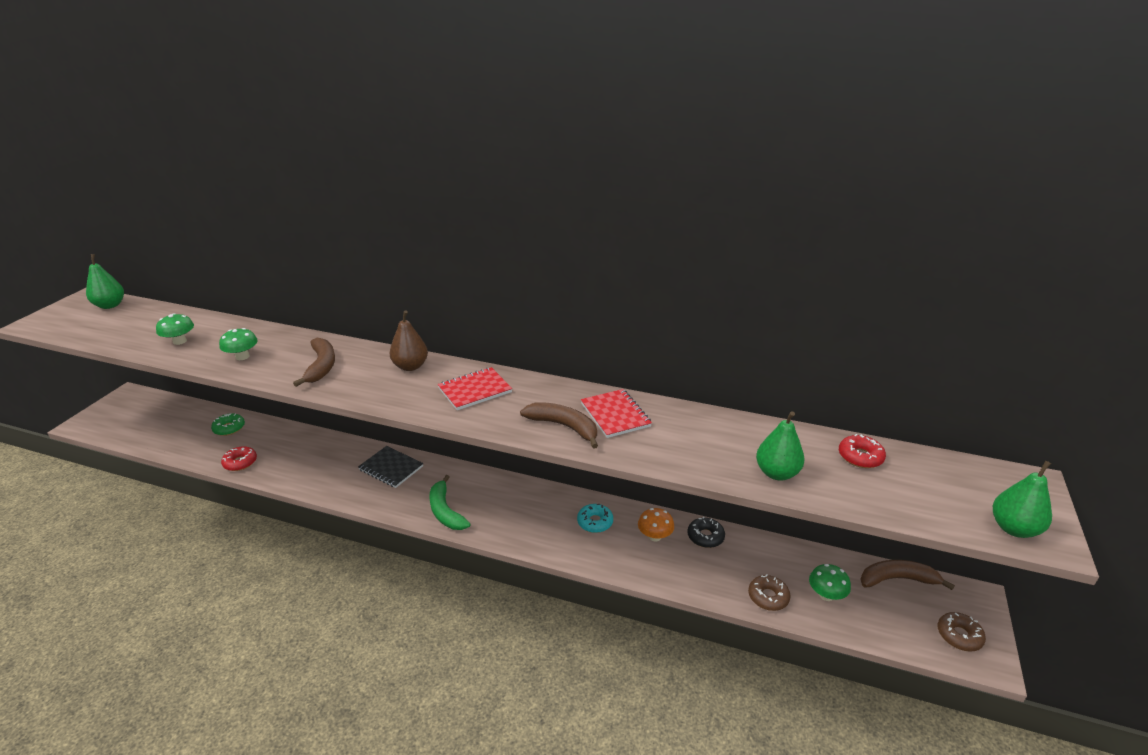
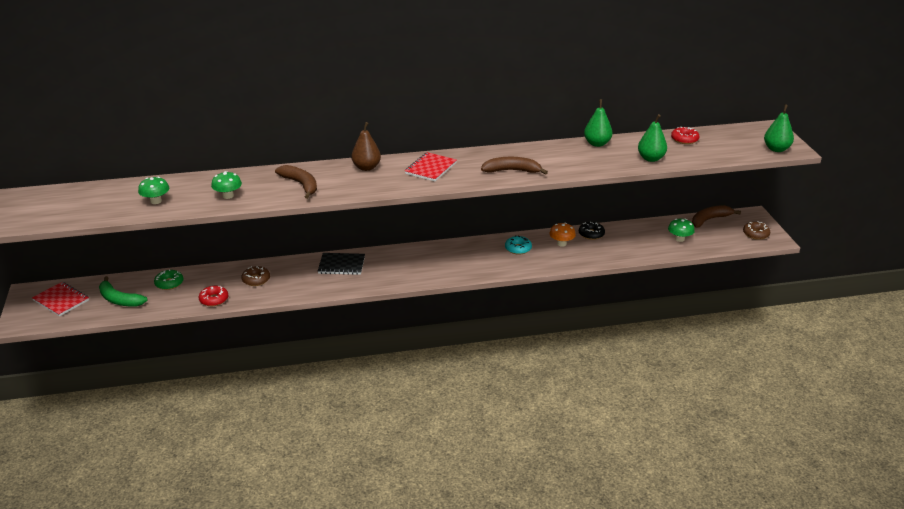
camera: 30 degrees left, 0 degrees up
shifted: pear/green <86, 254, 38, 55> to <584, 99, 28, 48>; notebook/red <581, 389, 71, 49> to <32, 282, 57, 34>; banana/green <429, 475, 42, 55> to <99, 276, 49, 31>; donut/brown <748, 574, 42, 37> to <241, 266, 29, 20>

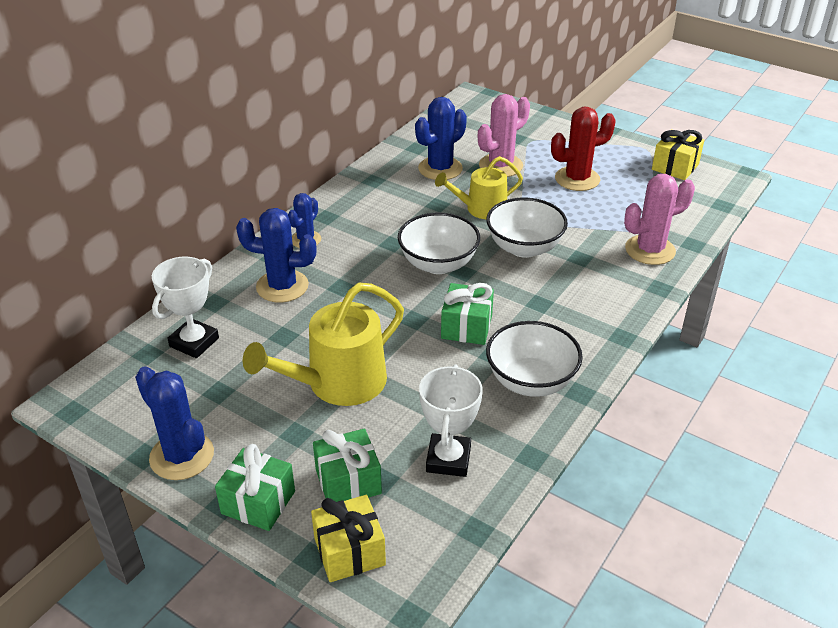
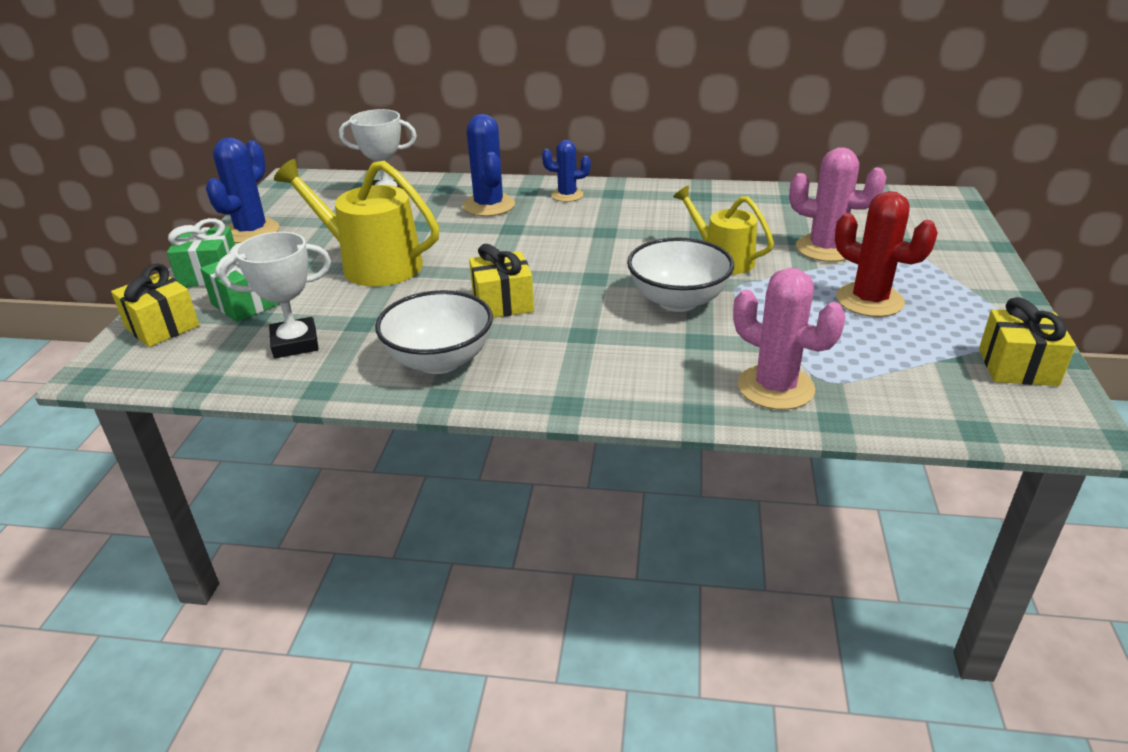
camera: 65 degrees right, 5 degrees down
gone: cactus/blue <415, 97, 52, 83>; bowl/white <398, 213, 82, 61>
repainted: gift/green <441, 283, 53, 62> to gift/yellow <469, 244, 65, 74>

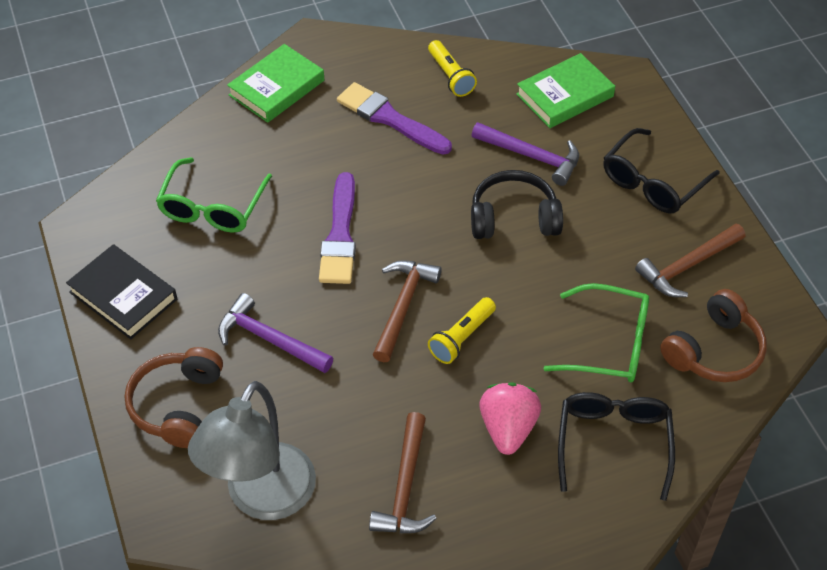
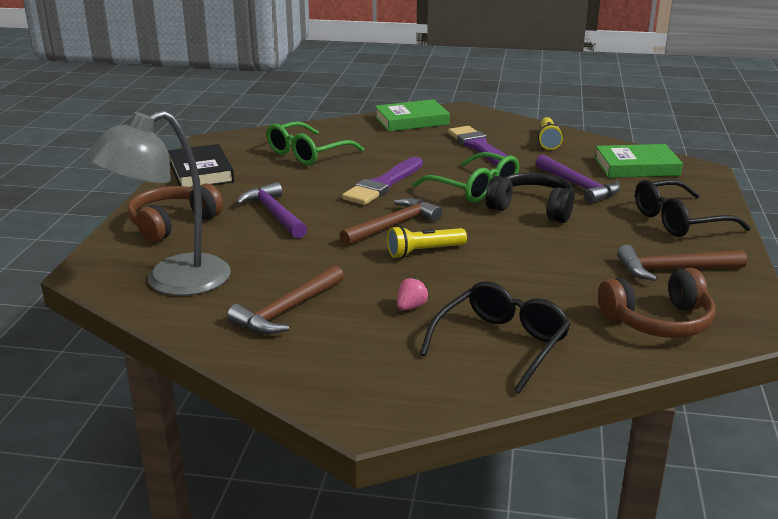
camera: 30 degrees right, 25 degrees down
shifted: glasses/green <543, 283, 106, 99> to <413, 152, 106, 51>
scaled: strawberry/pink <479, 382, 62, 73> = <397, 277, 32, 34> x0.51

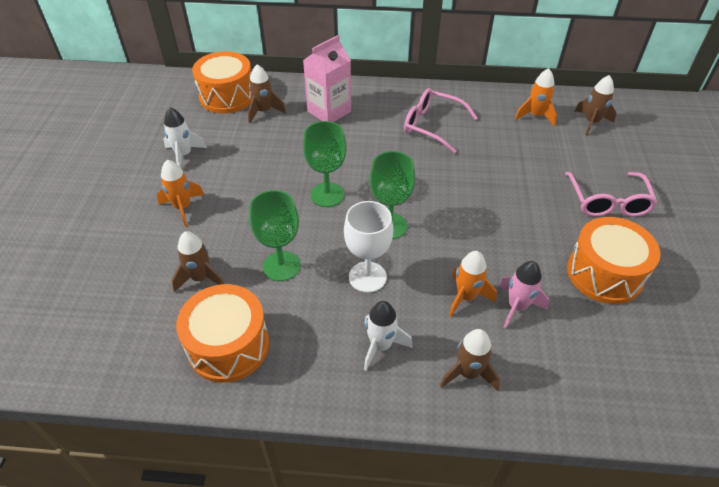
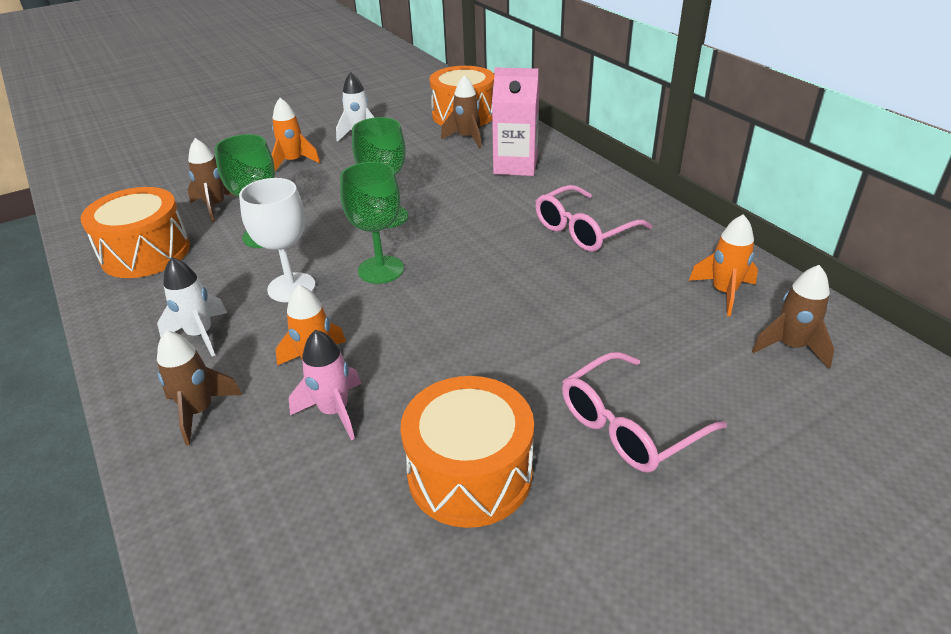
camera: 55 degrees right, 10 degrees down
rotated: glasses/pink <404, 88, 74, 65> = <535, 185, 117, 67> 120 degrees counterclockwise

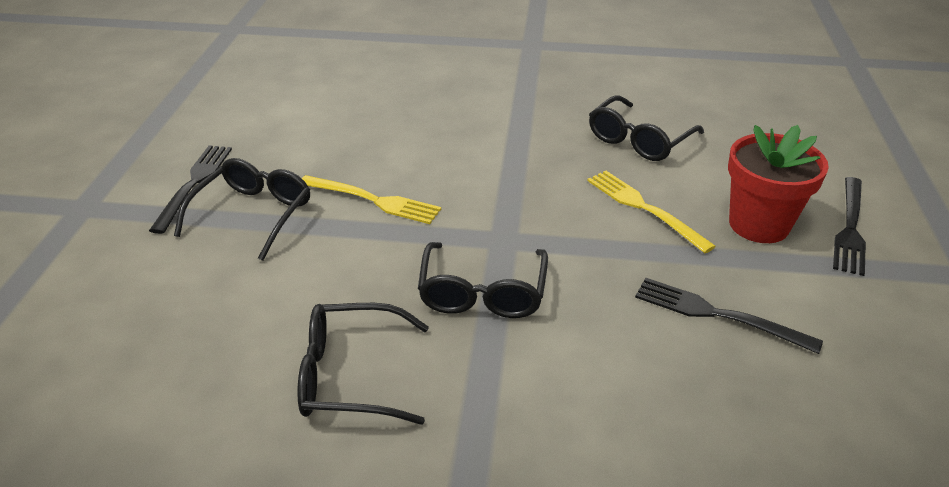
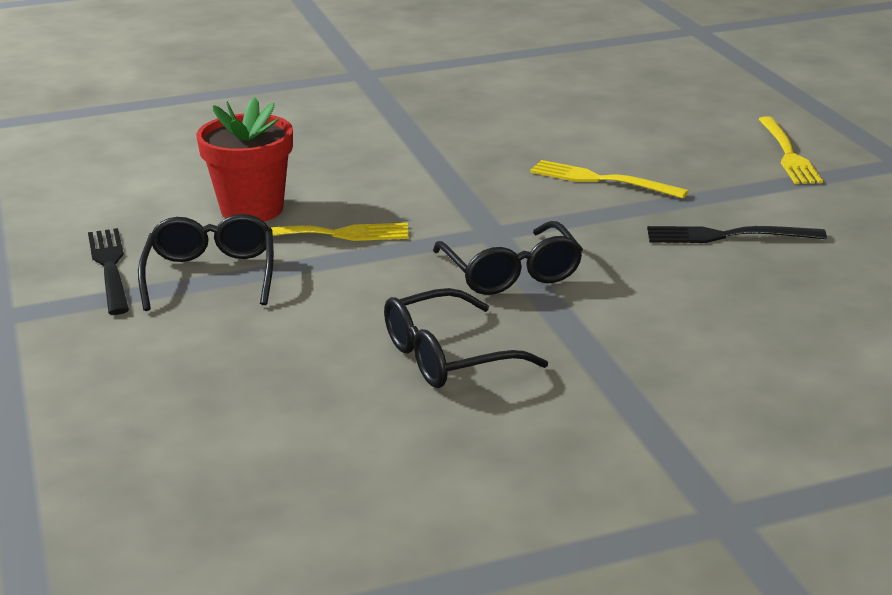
camera: 25 degrees left, 10 degrees down
gone: glasses/black <589, 95, 115, 66>
shifted: flower pot/red <728, 125, 101, 118> to <196, 97, 97, 124>
repainted: fork/black <833, 177, 33, 99> to fork/yellow <758, 116, 65, 68>

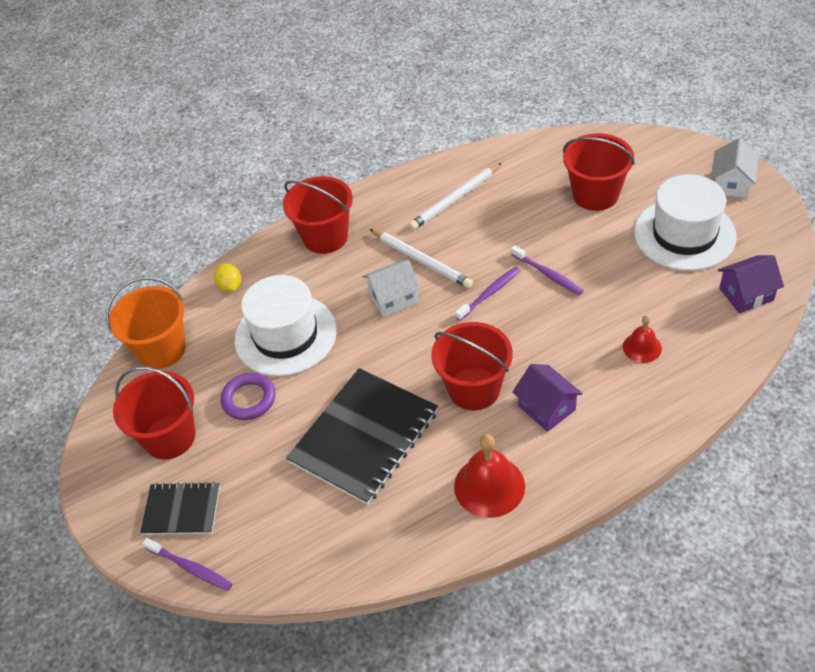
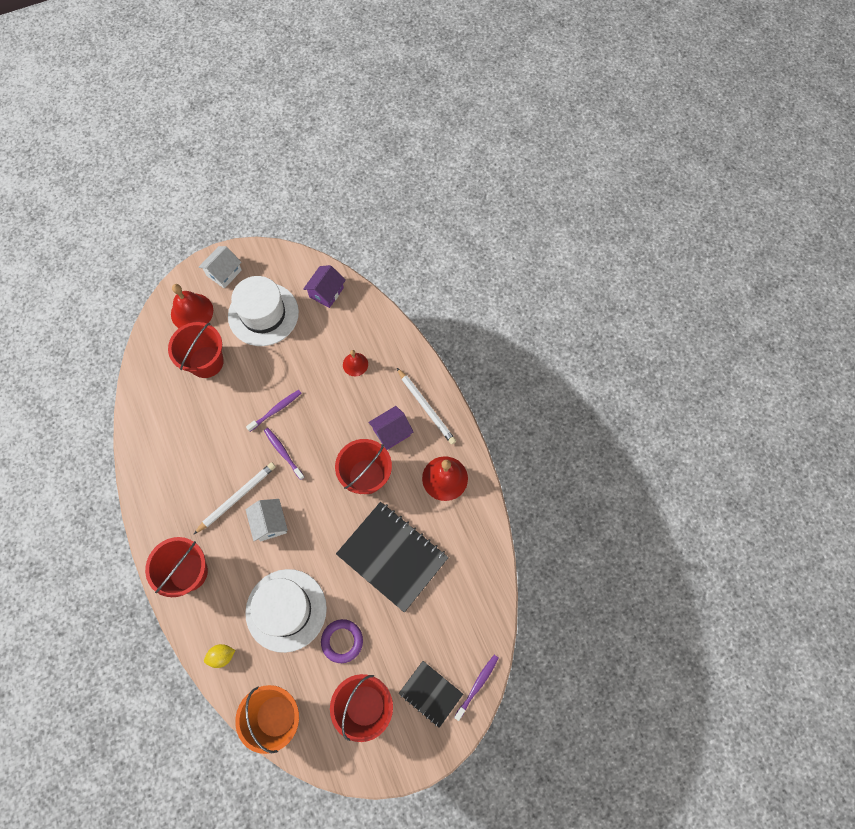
camera: 90 degrees left, 20 degrees up
new: bell/red <171, 284, 42, 44>
shifted: pencil/white <409, 163, 93, 67> to <397, 368, 59, 77>
rotated: house/white <711, 138, 47, 60> = <199, 246, 43, 43> 75 degrees counterclockwise; house/purple <718, 255, 66, 58> = <303, 265, 43, 43> 45 degrees clockwise; notebook/black <140, 482, 80, 53> = <399, 661, 64, 67> 60 degrees counterclockwise

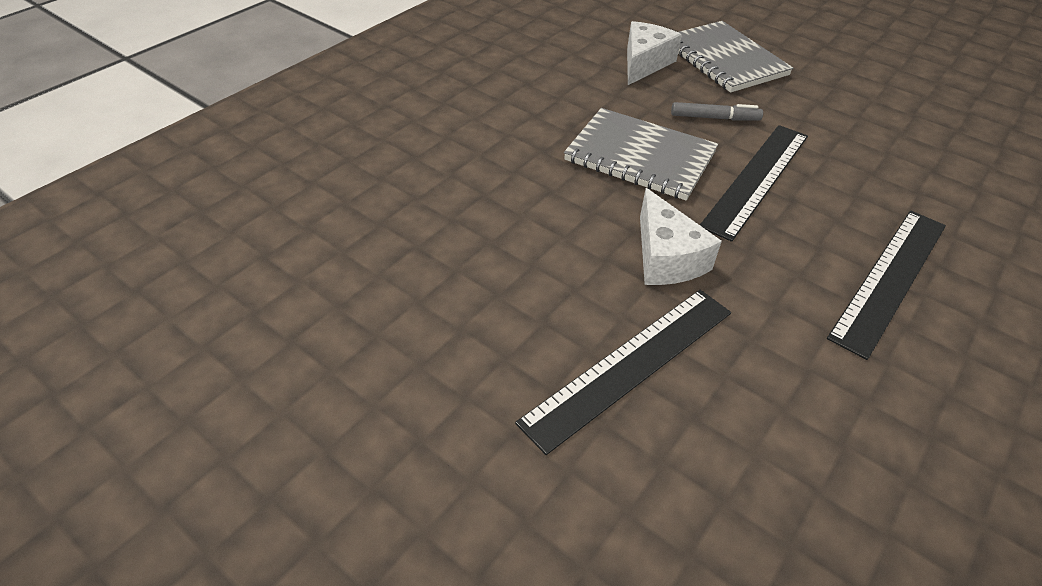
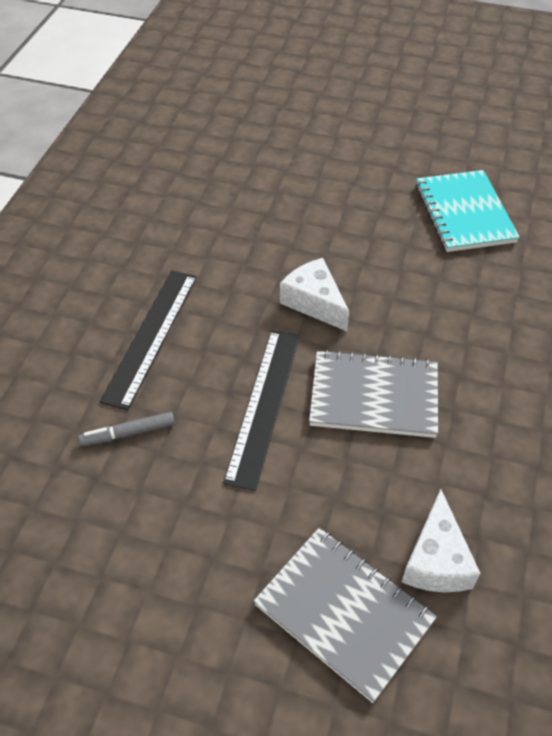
camera: 160 degrees right, 5 degrees up
gone: ruler/black <515, 290, 216, 165>
new: notebook/turquoise <415, 170, 105, 82>
shifted: marker/grey <671, 102, 92, 19> to <78, 412, 97, 34>

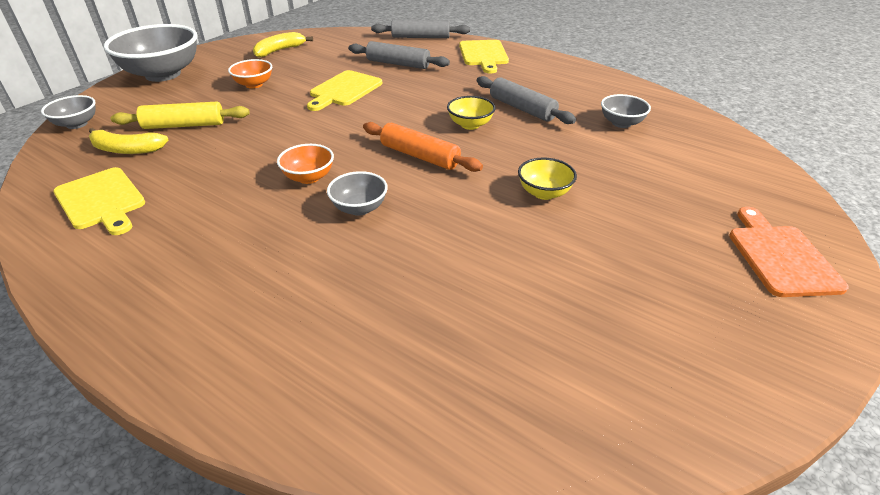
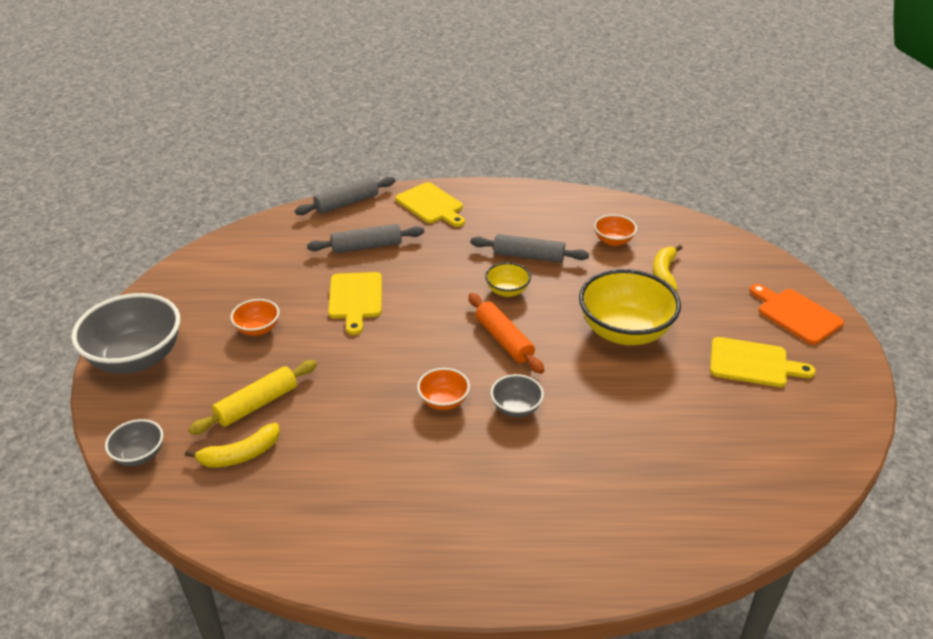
camera: 35 degrees left, 0 degrees up
shifted: banana/yellow <253, 32, 60, 26> to <653, 245, 29, 47>; cutting board/yellow <53, 167, 92, 68> to <710, 337, 106, 50>
repainted: bowl/grey <601, 94, 50, 34> to bowl/orange <594, 215, 43, 31>
rotated: rolling pin/orange <363, 122, 120, 50> = <468, 293, 76, 81> 60 degrees clockwise
scaled: bowl/yellow <518, 158, 59, 42> = <579, 269, 102, 76> x2.06

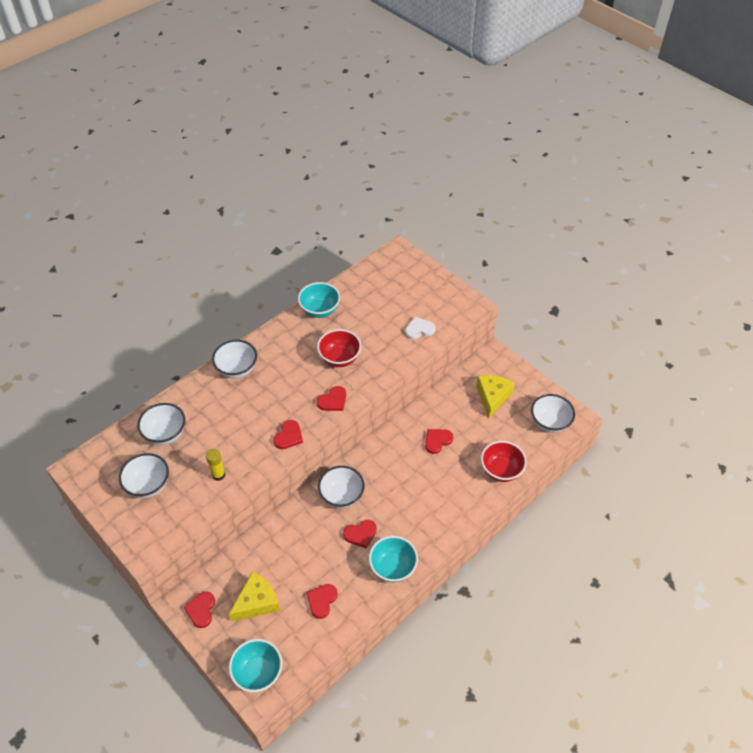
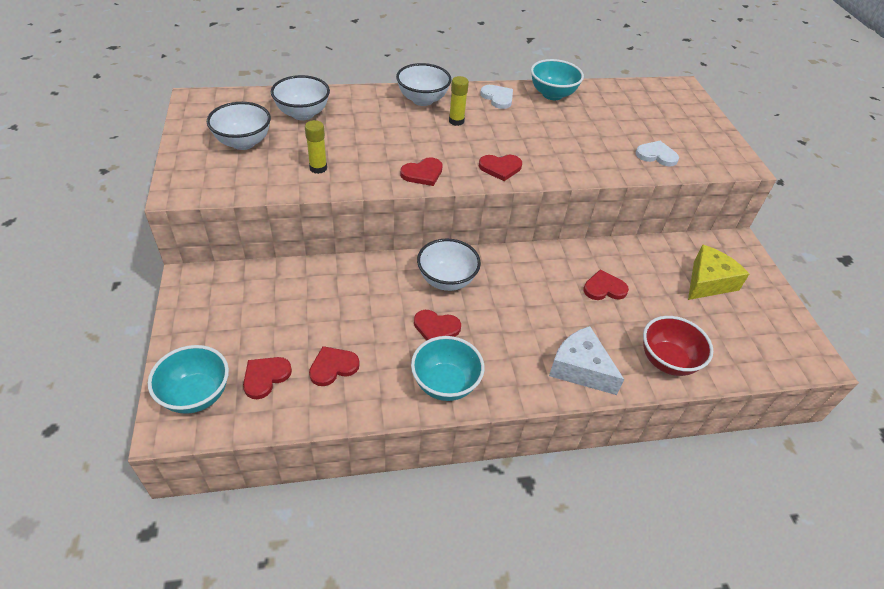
camera: 30 degrees right, 5 degrees down
gone: bowl/red <317, 329, 44, 38>; bowl/white <531, 394, 44, 39>; cheese/yellow <229, 571, 51, 51>
new: glue stick/yellow <449, 76, 20, 50>; heart/white <480, 85, 33, 24>; cheese/white <549, 326, 75, 69>
shifted: heart/red <184, 592, 31, 36> to <243, 357, 49, 42>

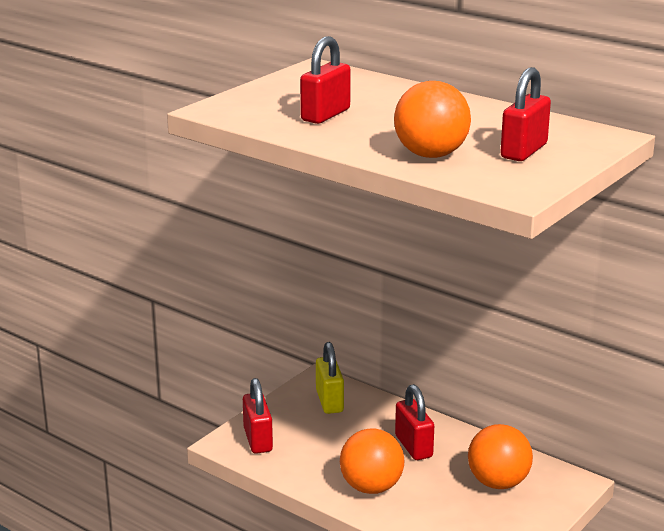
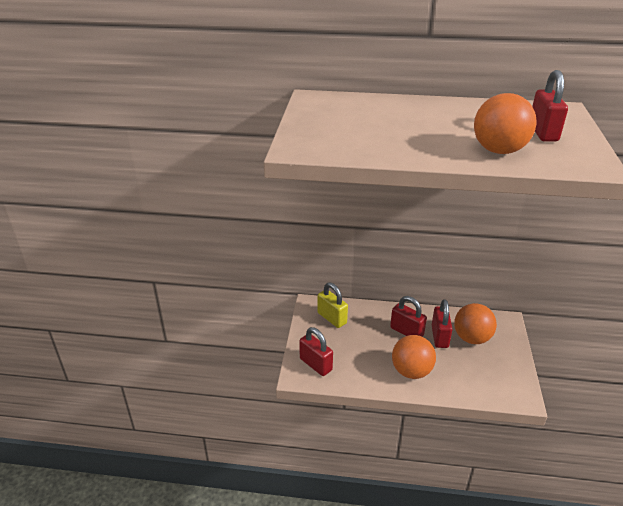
camera: 30 degrees left, 10 degrees up
shifted: padlock/red <300, 36, 51, 88> to <432, 299, 21, 49>

